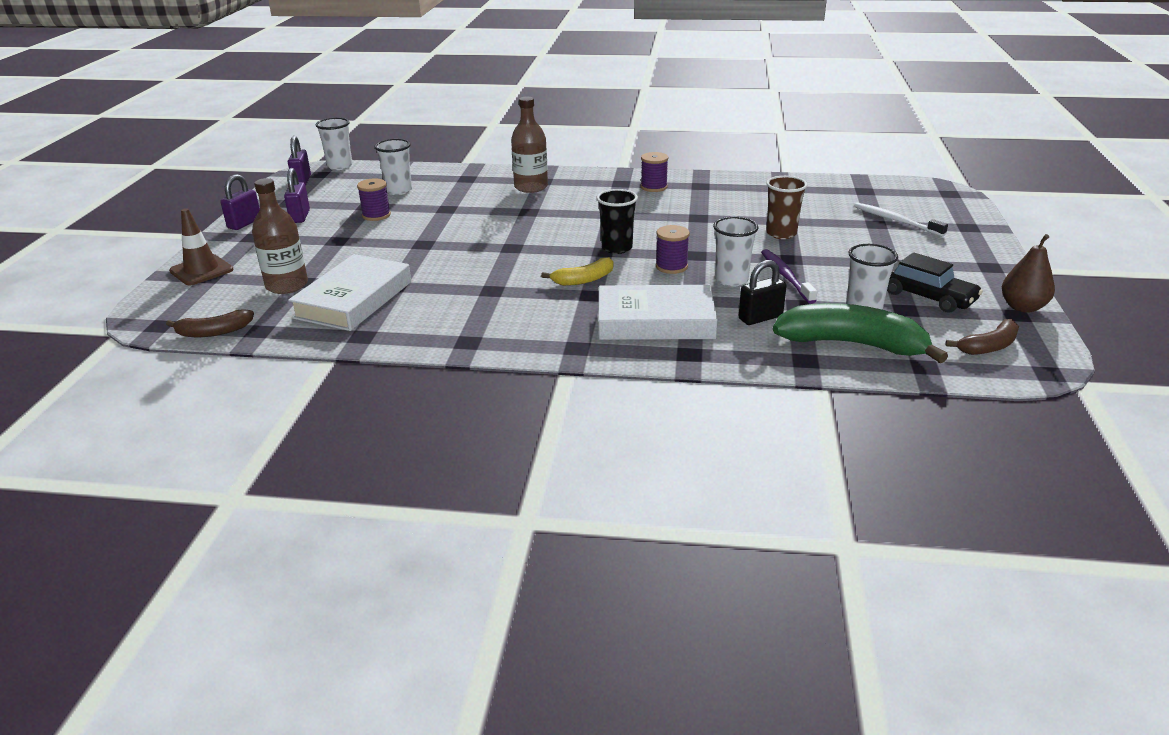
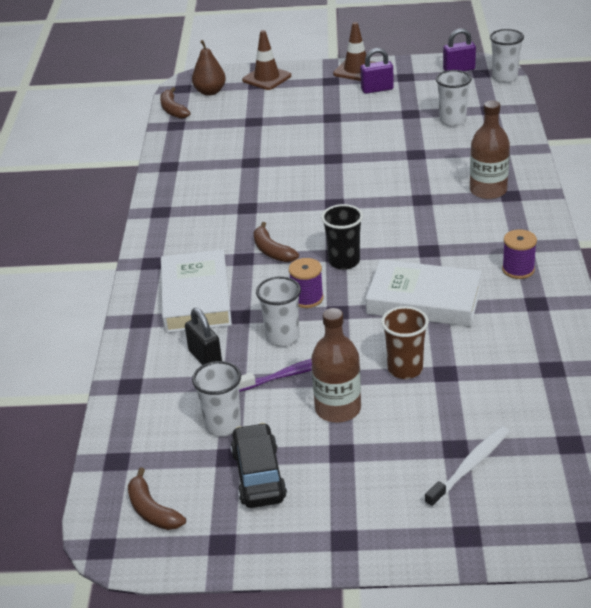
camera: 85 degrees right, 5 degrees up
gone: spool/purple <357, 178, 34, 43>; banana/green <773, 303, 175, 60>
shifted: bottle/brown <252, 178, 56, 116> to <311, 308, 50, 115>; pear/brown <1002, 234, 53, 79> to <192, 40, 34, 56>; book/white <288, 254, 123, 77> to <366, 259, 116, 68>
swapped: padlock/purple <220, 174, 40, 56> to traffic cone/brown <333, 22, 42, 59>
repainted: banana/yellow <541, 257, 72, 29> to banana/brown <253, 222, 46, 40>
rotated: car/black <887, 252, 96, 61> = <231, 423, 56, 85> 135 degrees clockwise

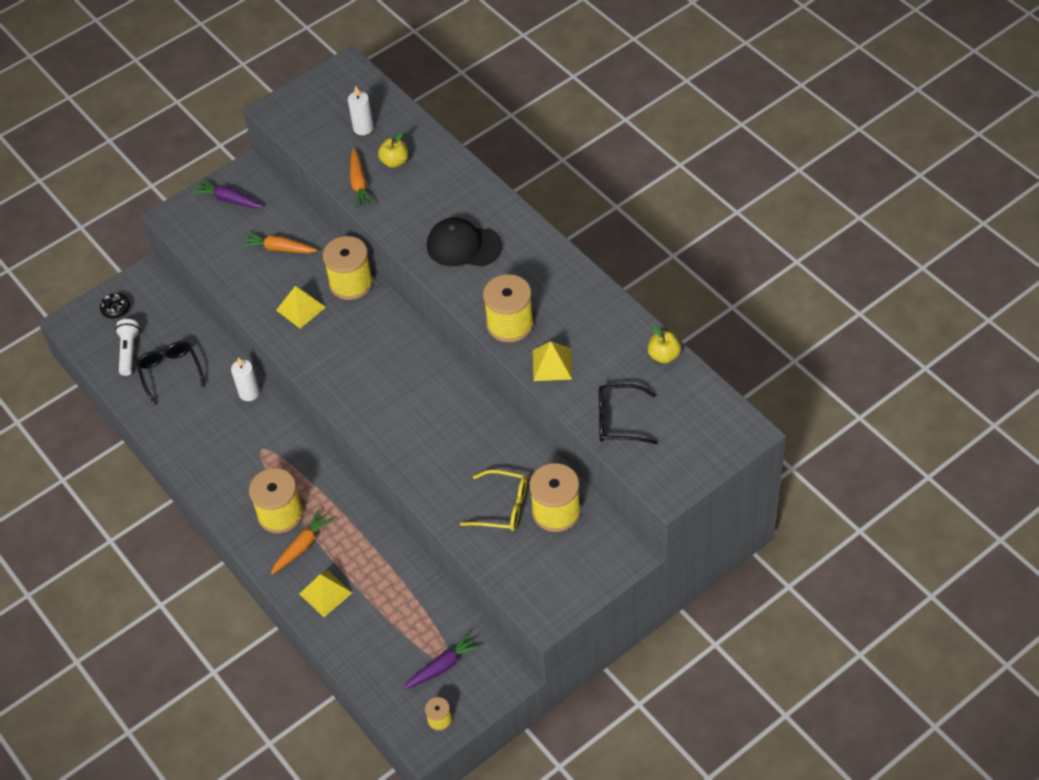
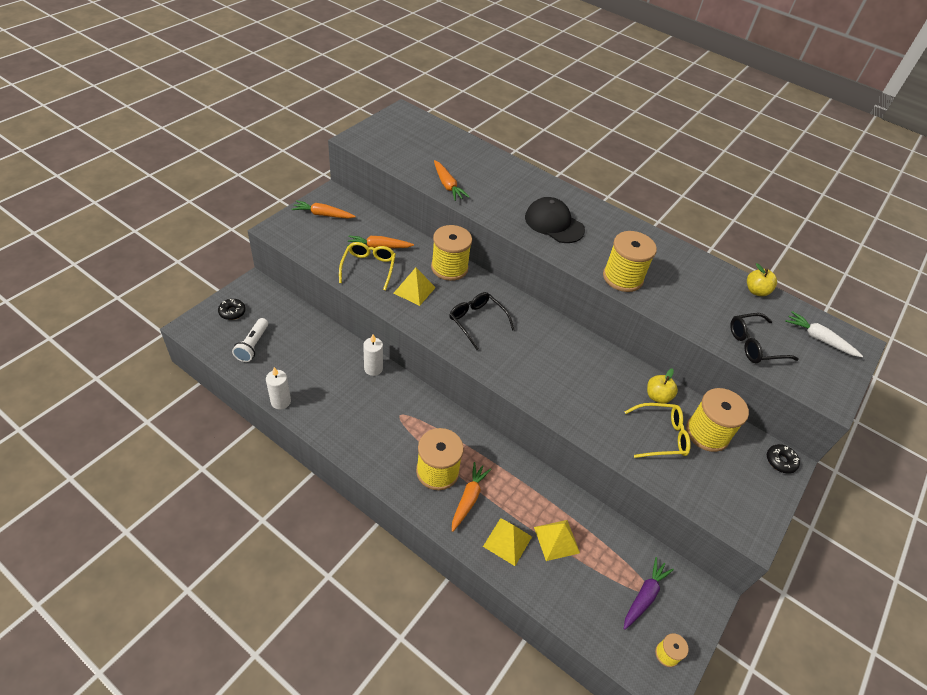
camera: 25 degrees left, 5 degrees down
new: glasses/yellow <339, 242, 57, 49>; carrot/white <785, 311, 78, 46>; donut/black <767, 444, 33, 30>
shifted: candle/white <348, 86, 26, 49> to <266, 367, 25, 42>; apple/yellow <378, 132, 30, 36> to <647, 368, 31, 36>; glasses/black <136, 341, 69, 64> to <449, 292, 66, 58>; pyramid/yellow <533, 341, 39, 40> to <534, 520, 46, 41>
repainted: carrot/purple <192, 180, 71, 28> to carrot/orange <291, 200, 65, 18>
rotated: cap/black <427, 218, 75, 49> = <525, 197, 60, 46> 45 degrees clockwise; flashlight/white <115, 319, 25, 57> = <232, 318, 36, 44> 150 degrees counterclockwise

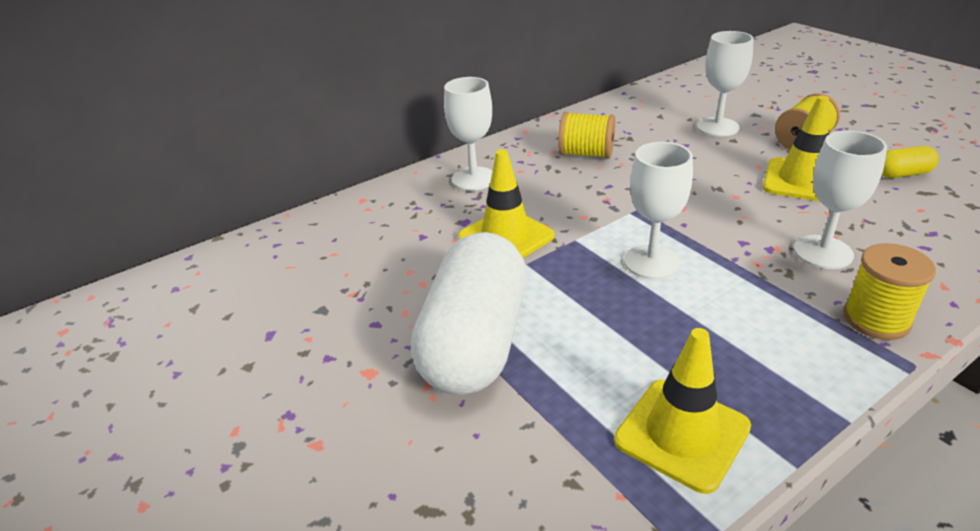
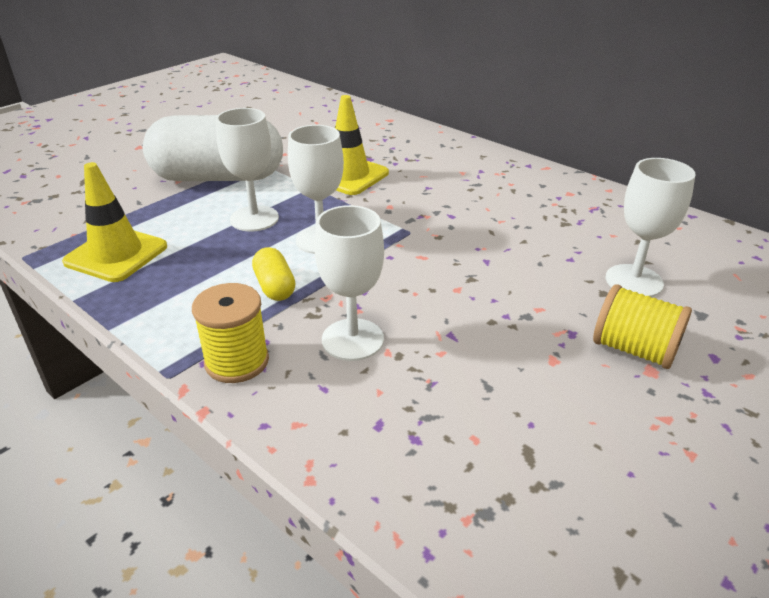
camera: 75 degrees right, 0 degrees up
gone: traffic cone/yellow <763, 96, 66, 105>; spool/yellow <558, 112, 57, 47>
shifted: goblet/white <444, 77, 49, 114> to <216, 108, 63, 123>; capsule/yellow <882, 146, 57, 32> to <252, 247, 43, 54>

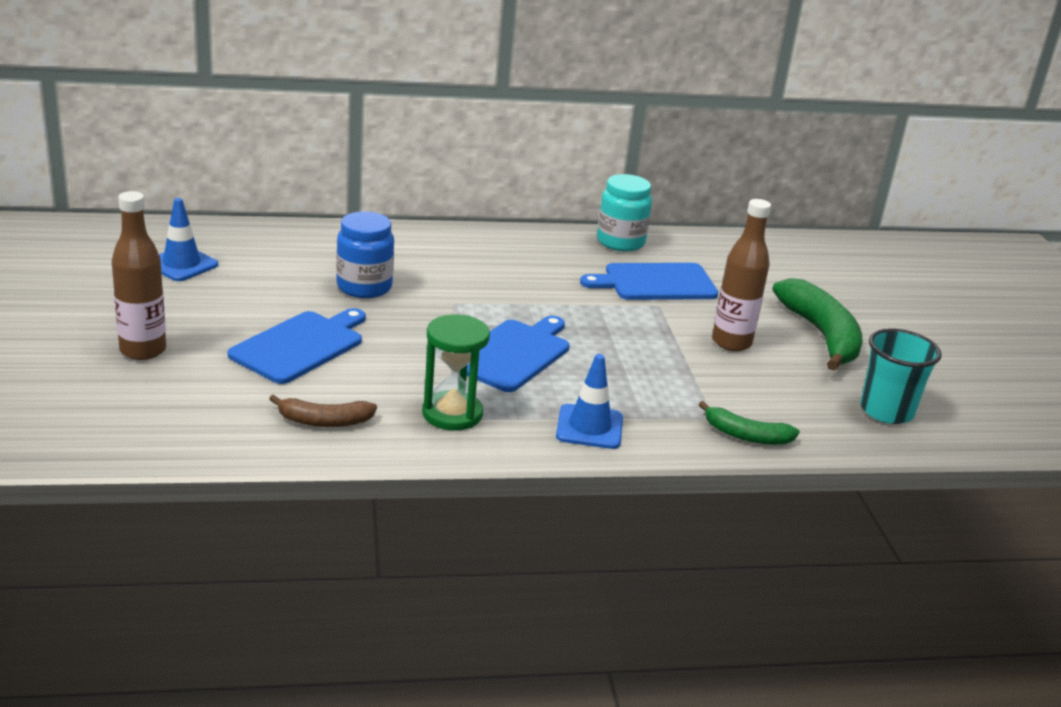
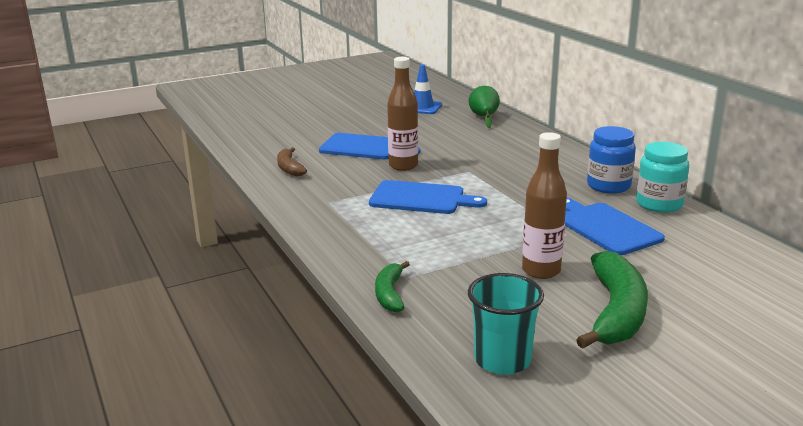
camera: 75 degrees right, 5 degrees down
gone: hourglass/green <422, 314, 68, 116>; traffic cone/blue <556, 354, 67, 95>
new: pear/green <469, 86, 31, 42>
shifted: bottle/brown <112, 191, 54, 169> to <387, 57, 31, 114>; jar/blue <336, 211, 58, 87> to <587, 126, 49, 68>
rotated: banana/green <772, 278, 90, 93> = <576, 251, 72, 98> 45 degrees counterclockwise

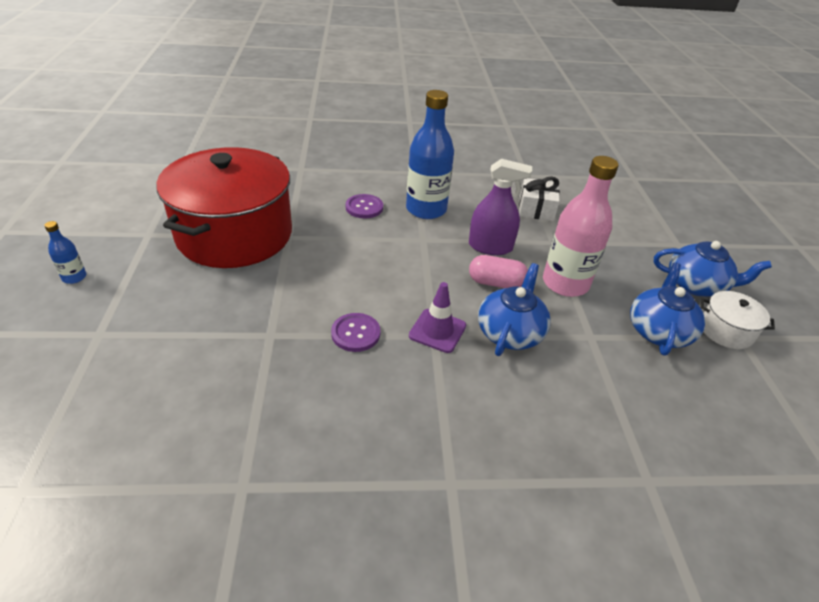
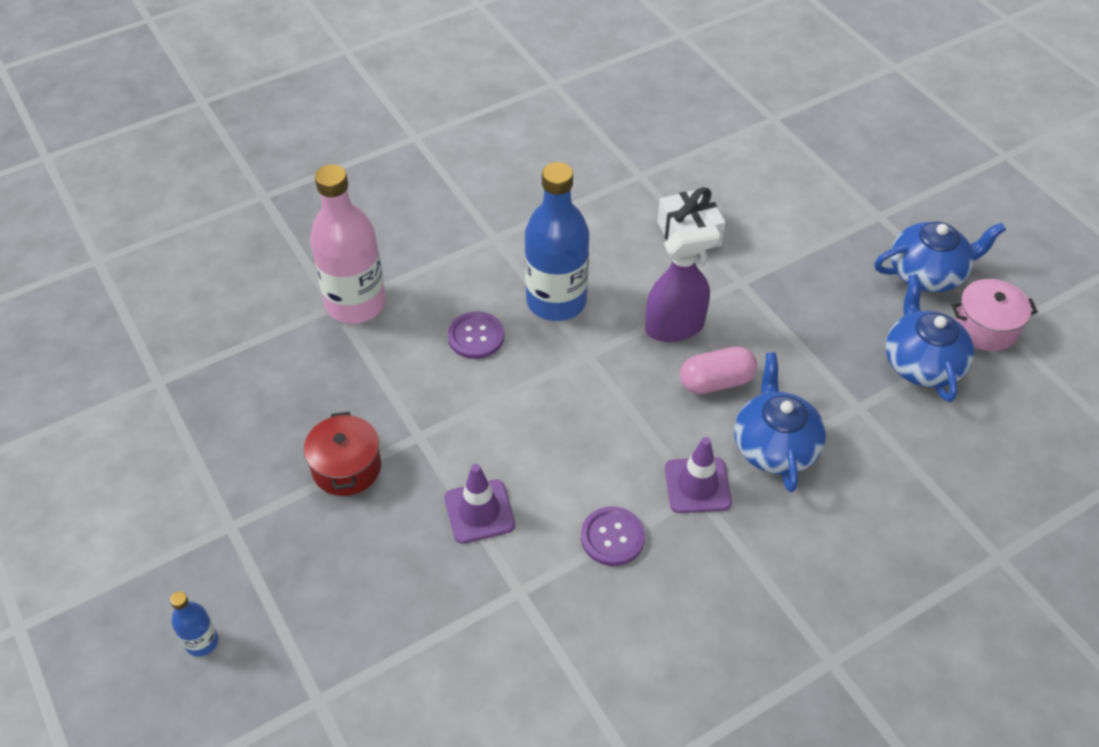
camera: 25 degrees left, 10 degrees up
new: traffic cone/purple <444, 464, 71, 80>
shifted: bottle/pink <543, 156, 76, 141> to <310, 164, 76, 159>
repainted: pot/white <701, 291, 74, 58> to pot/pink <951, 279, 87, 72>
scaled: pot/red <156, 147, 136, 121> = <304, 412, 77, 84> x0.41

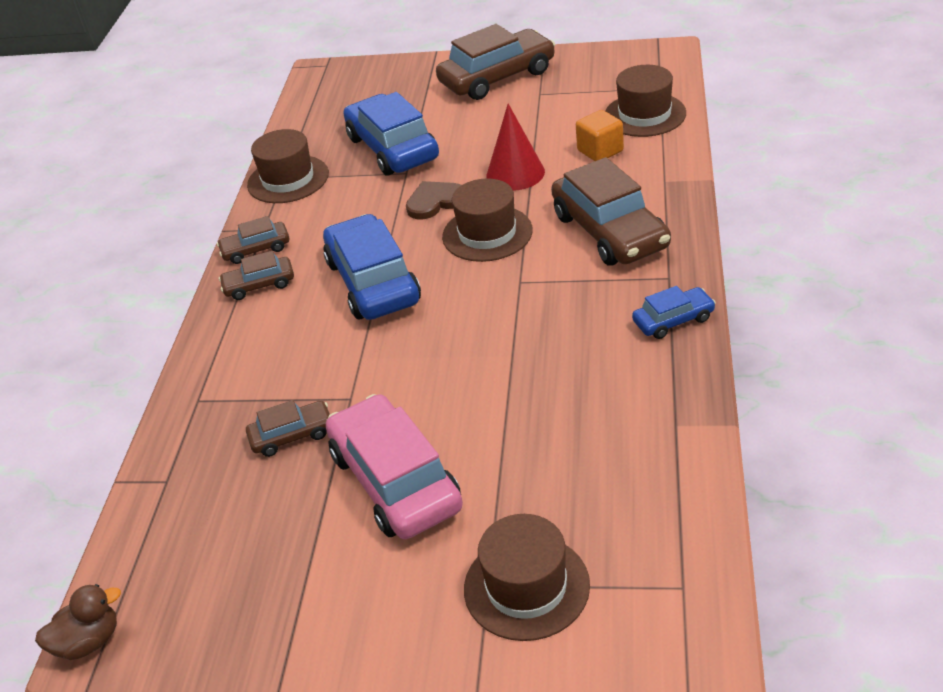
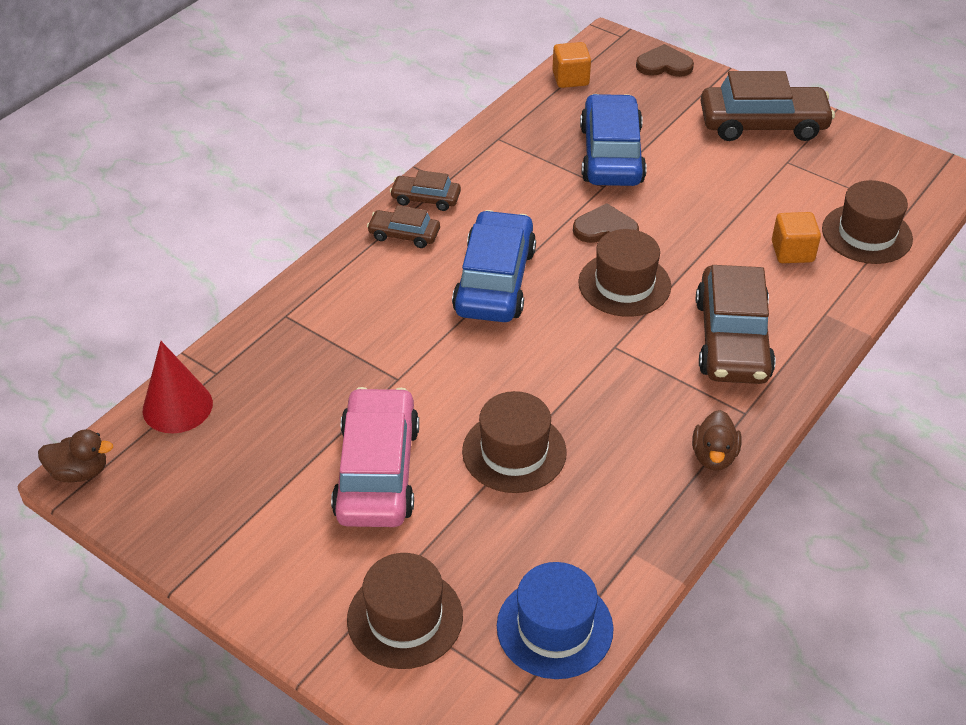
camera: 25 degrees right, 5 degrees up
gone: car/brown <246, 400, 84, 57>
new: cube/orange <552, 42, 39, 46>; heart/brown <636, 44, 58, 33>; hat/blue <497, 562, 116, 117>
shifted: cone/red <487, 104, 58, 87> to <143, 341, 70, 92>; hat/brown <247, 129, 82, 74> to <462, 391, 105, 102>
swapped: car/blue <632, 286, 84, 53> to duck/brown <692, 410, 50, 60>

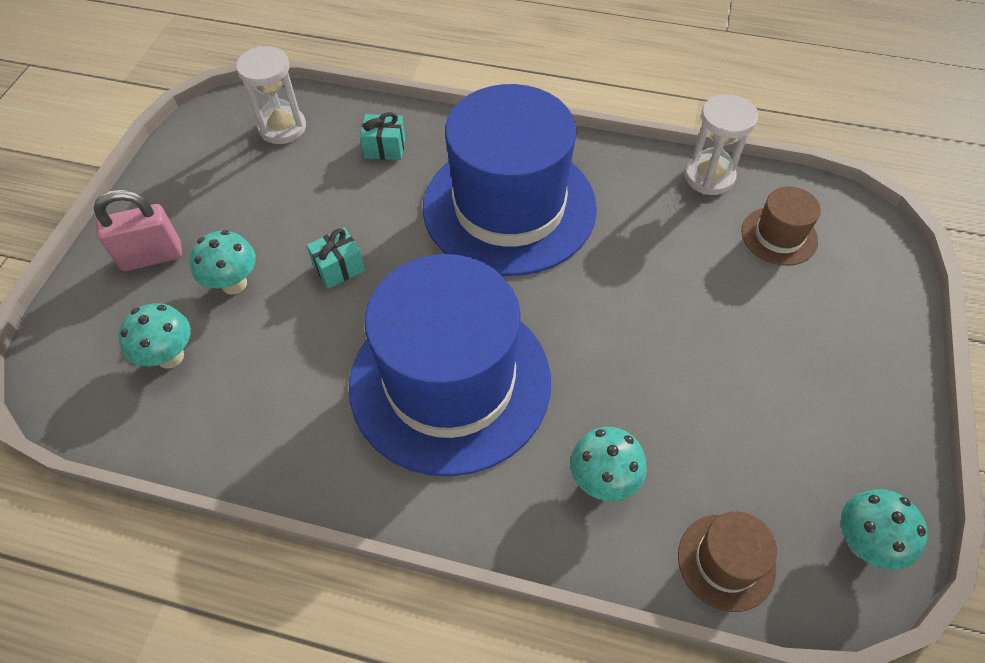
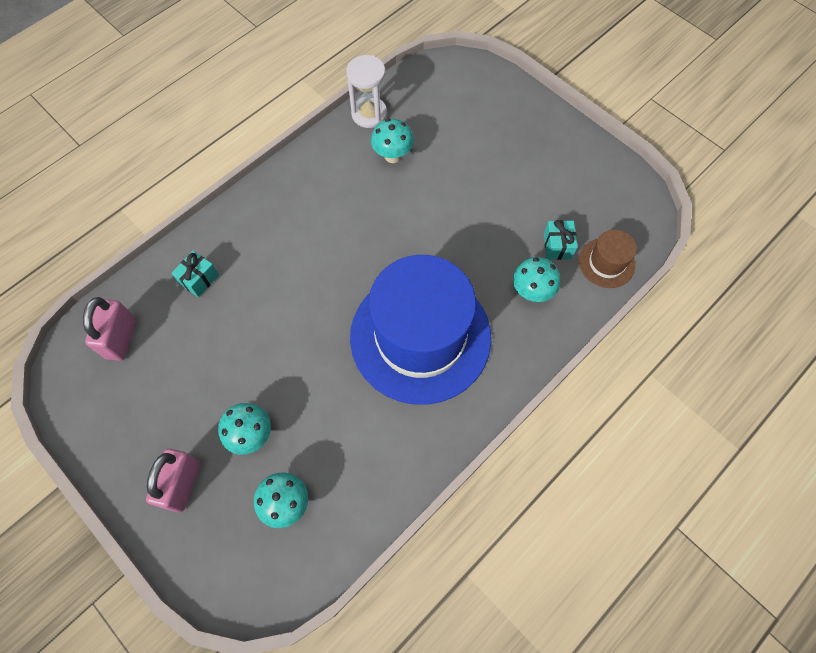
camera: 60 degrees left, 10 degrees up
gone: hat/blue <423, 84, 174, 192>; hat/brown <741, 186, 80, 80>
shifted: gift/turquoise <306, 228, 59, 61> to <544, 220, 34, 40>; mushroom/turquoise <841, 489, 87, 81> to <371, 118, 43, 45>
swapped: hourglass/white <236, 46, 70, 98> to padlock/pink <83, 297, 53, 64>

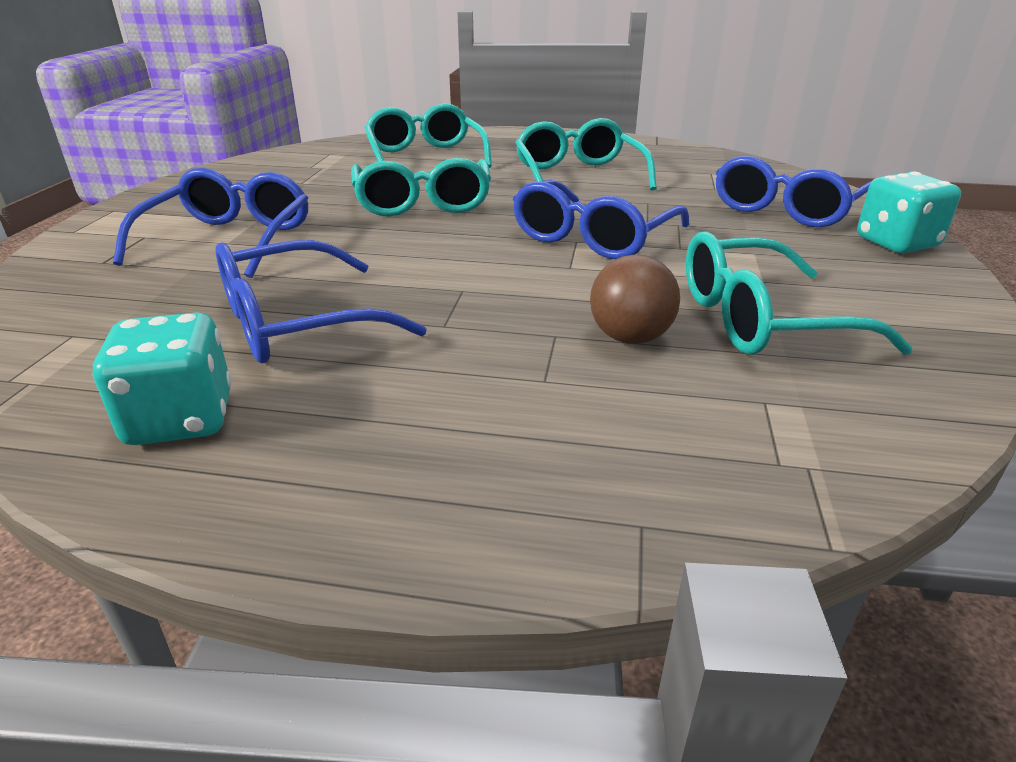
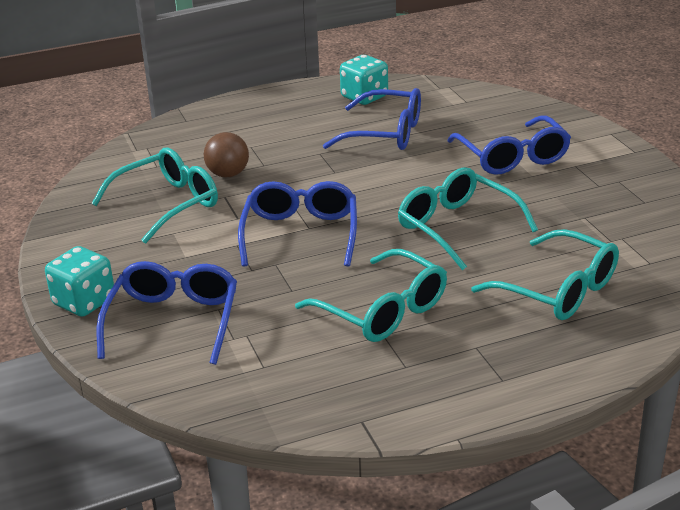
camera: 150 degrees right, 0 degrees up
rotated: glasses/blue <216, 240, 211, 123> = <323, 88, 98, 62> 75 degrees clockwise

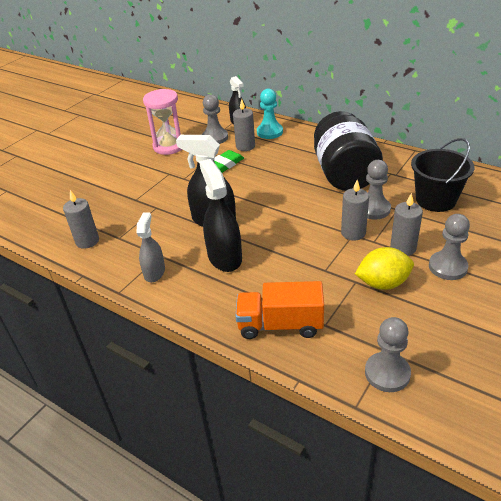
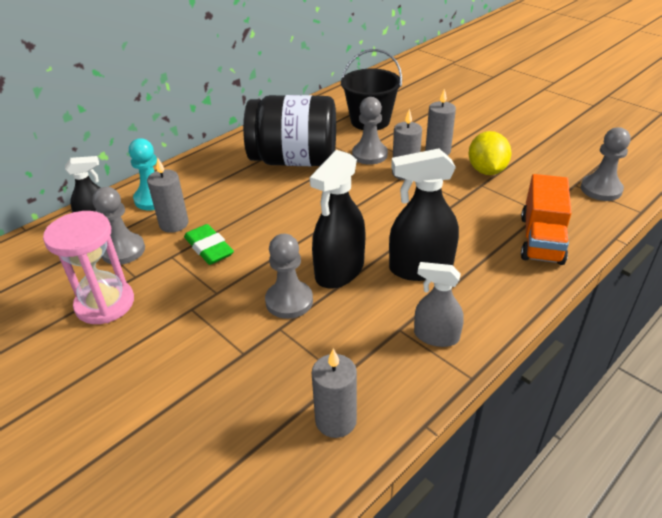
camera: 80 degrees left, 0 degrees up
shifted: pawn/grey <429, 214, 41, 66> to <265, 234, 48, 85>

